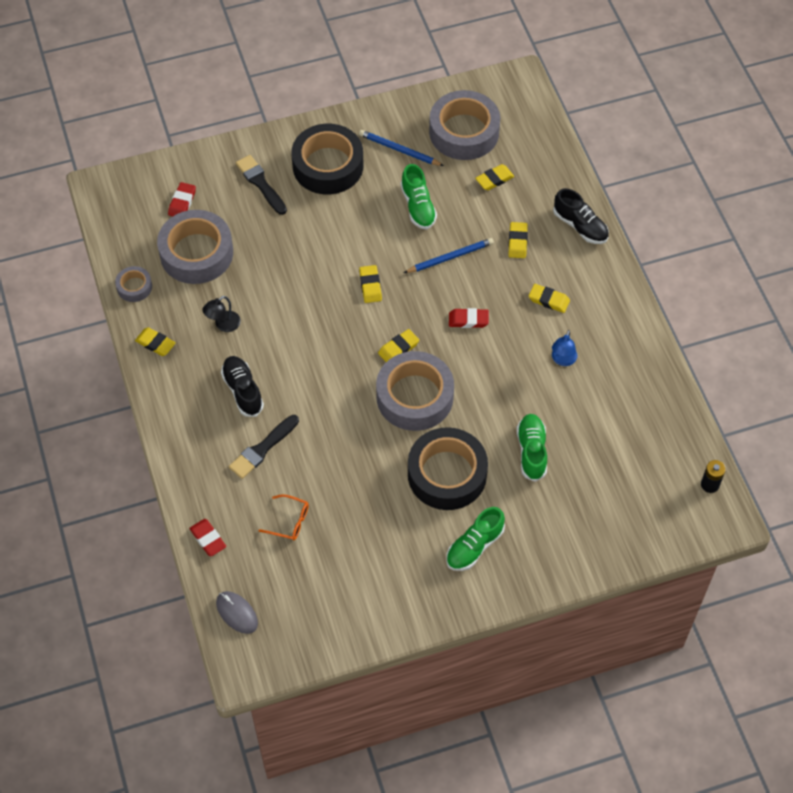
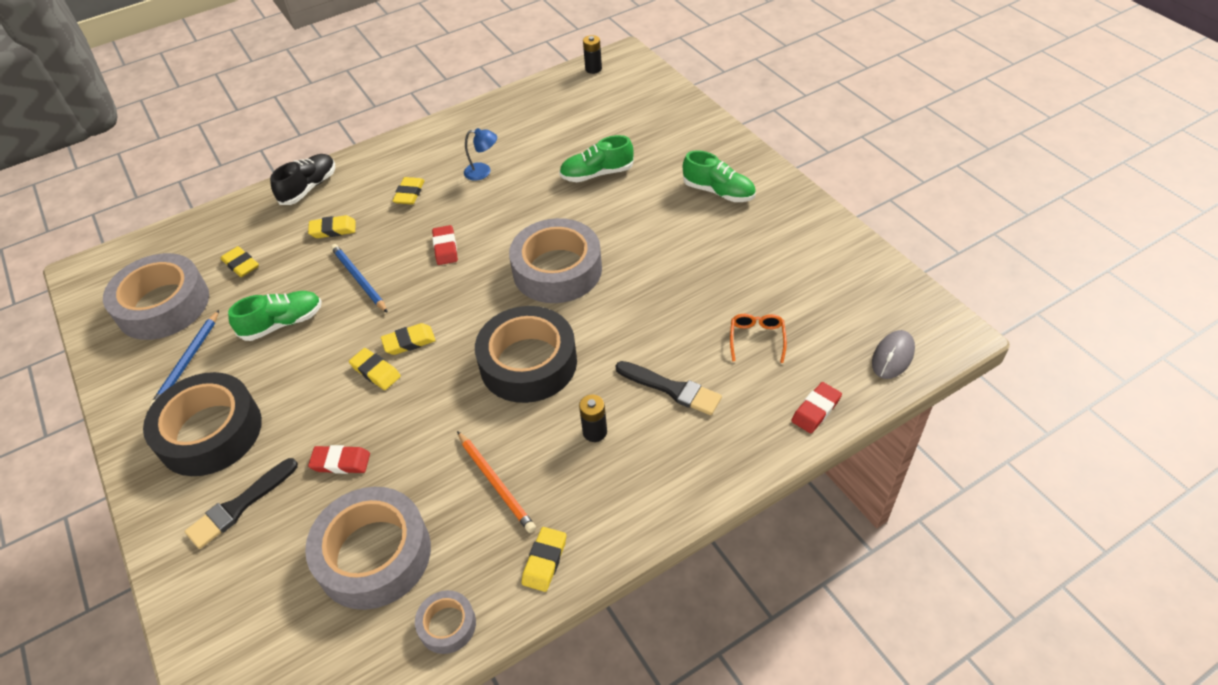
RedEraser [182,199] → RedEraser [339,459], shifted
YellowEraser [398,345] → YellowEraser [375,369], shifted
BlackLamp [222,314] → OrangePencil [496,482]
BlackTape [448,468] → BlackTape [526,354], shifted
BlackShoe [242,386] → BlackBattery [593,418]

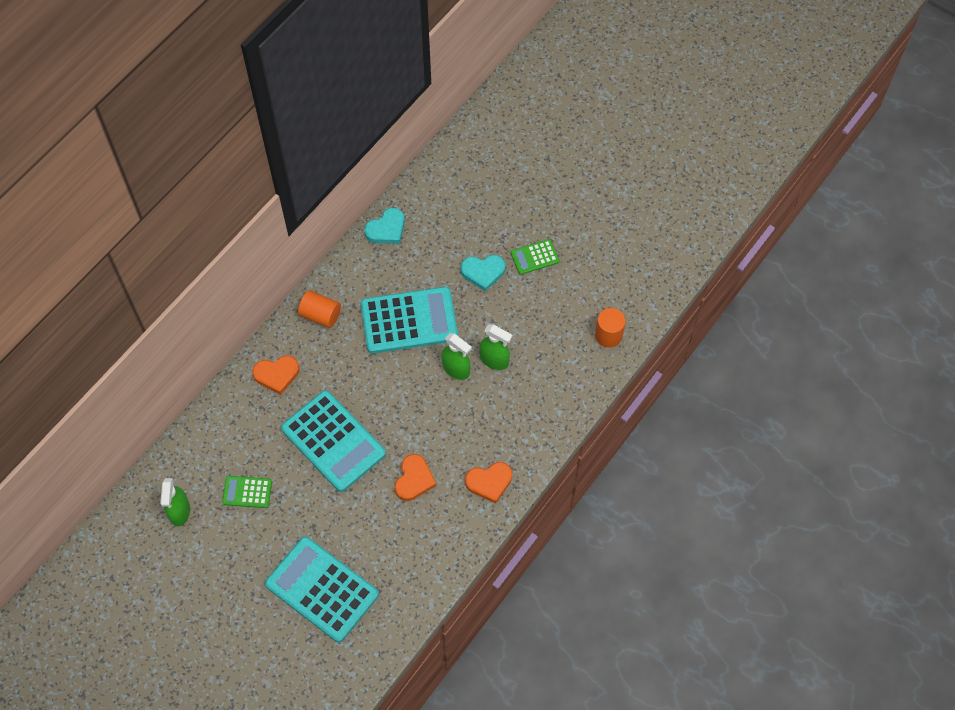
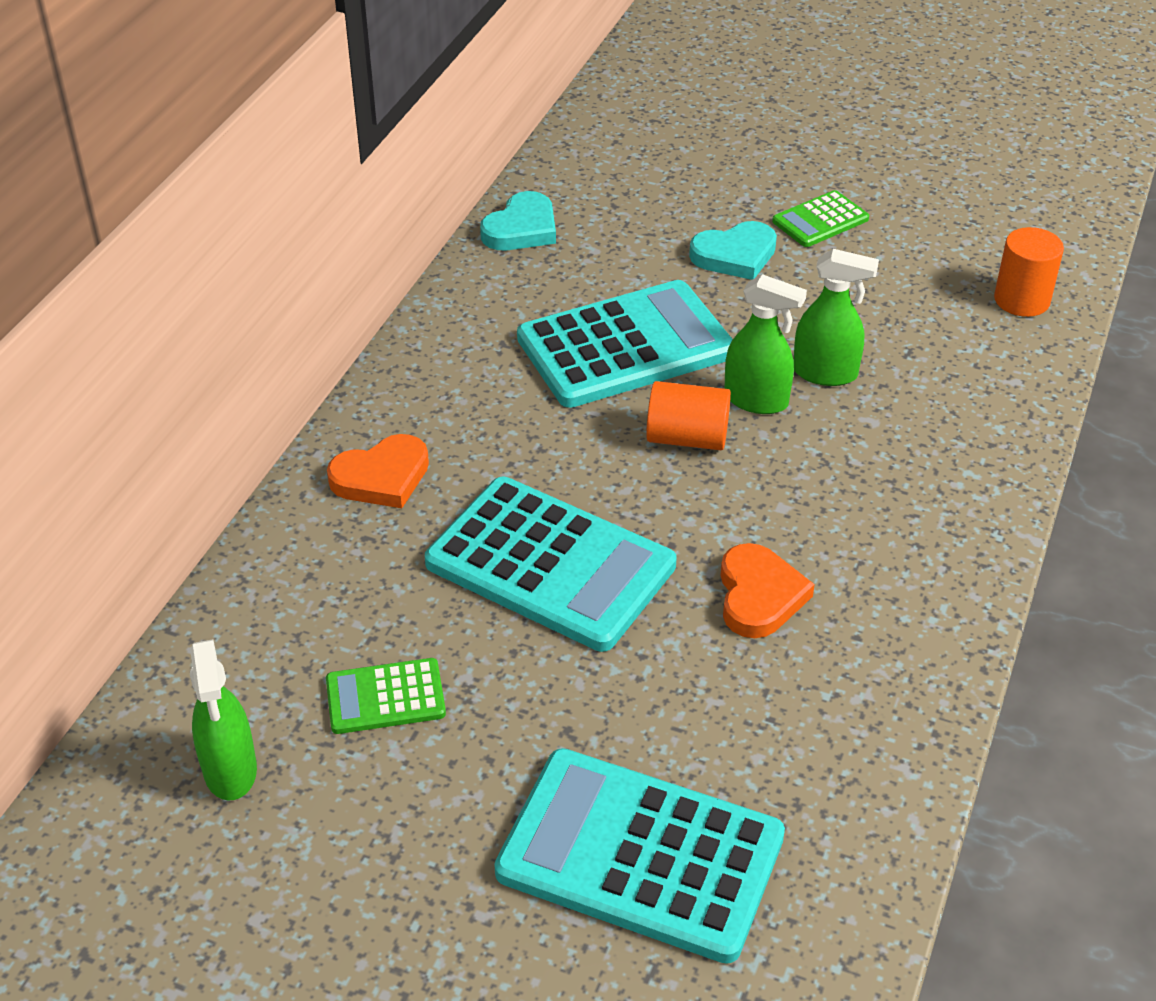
OrangeCylinder [319,309] → OrangeCylinder [688,415], shifted
OrangeHeart [488,483] → -

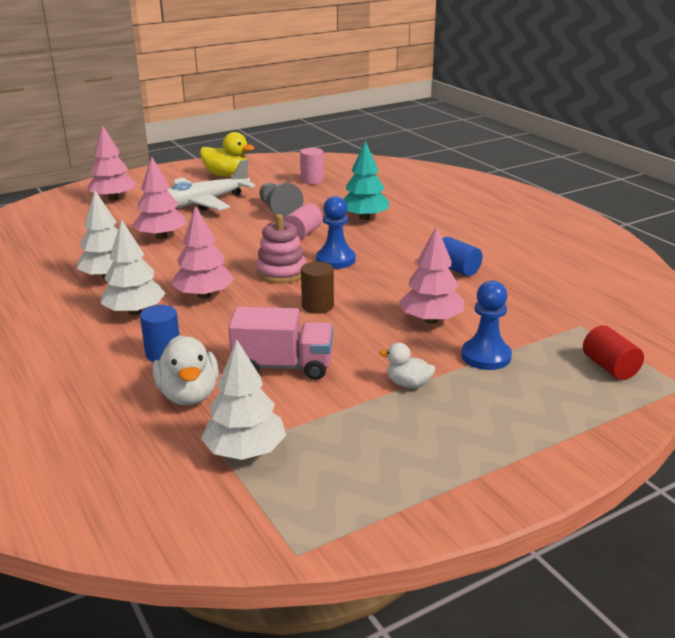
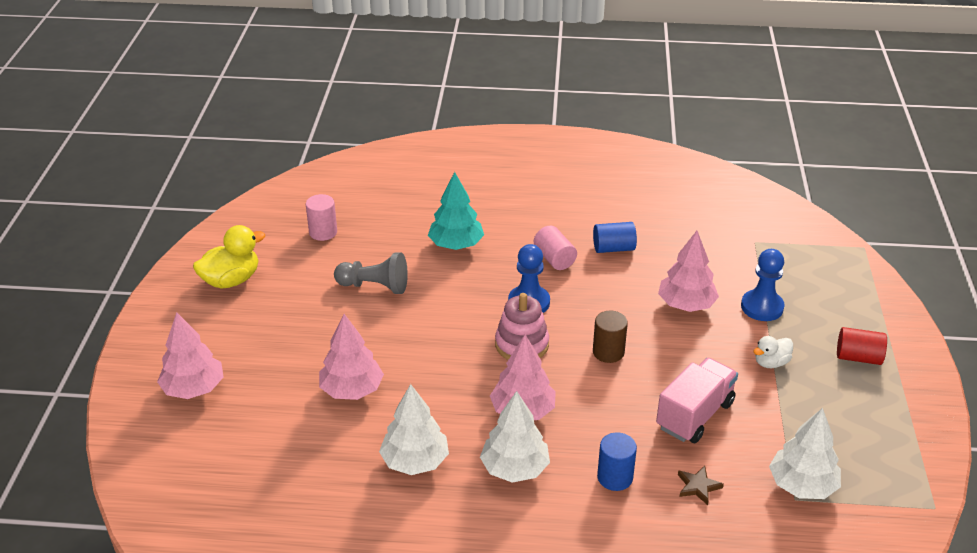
PinkCylinder [303,221] → PinkCylinder [555,248], shifted
WhiteDuck [186,370] → BrownStar [701,485]
RedCylinder [613,352] → RedCylinder [862,346], shifted
WhitePlane [211,185] → -

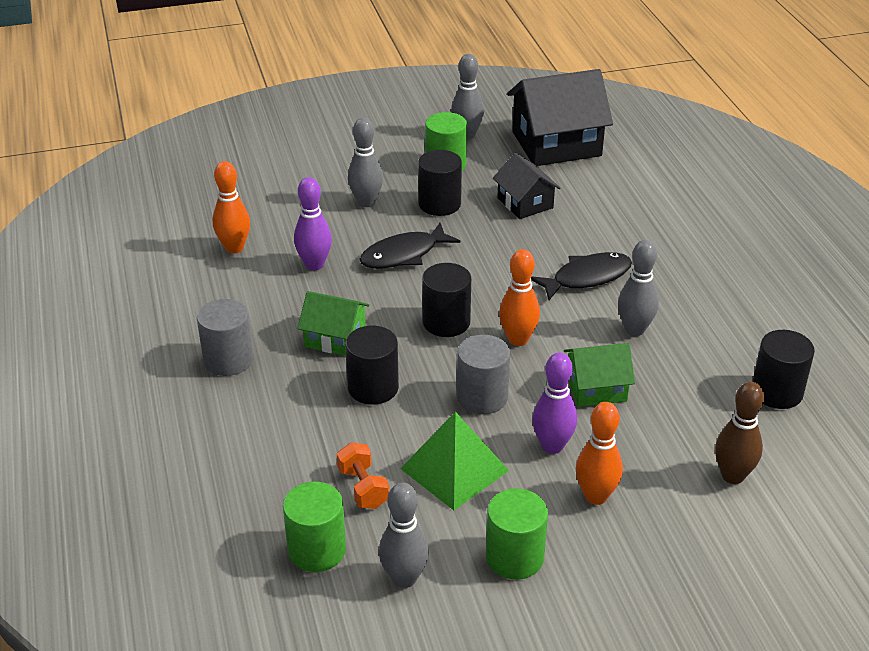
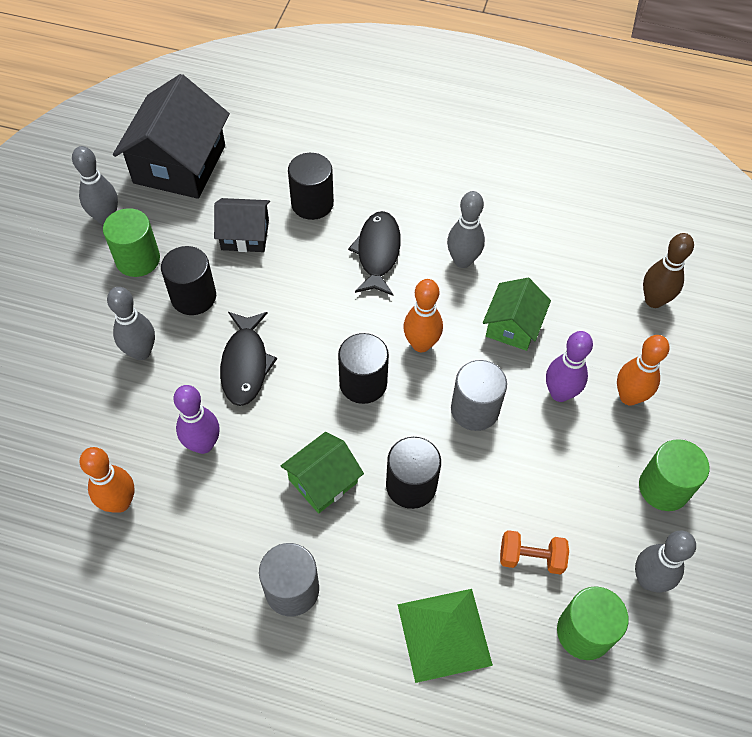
BlackCylinder [783,369] → BlackCylinder [311,186], shifted
GreenPyramid [454,461] → GreenPyramid [445,636], shifted

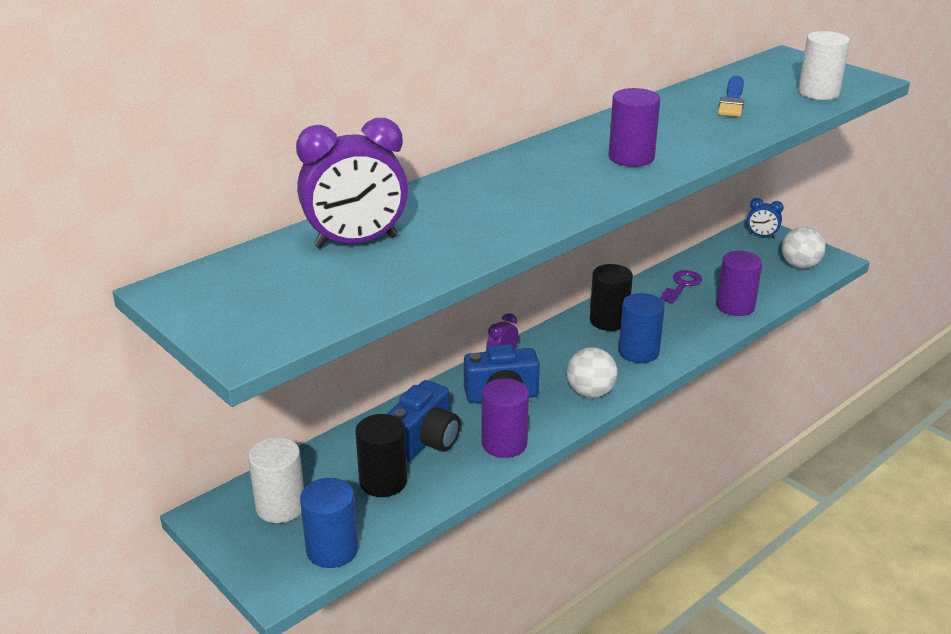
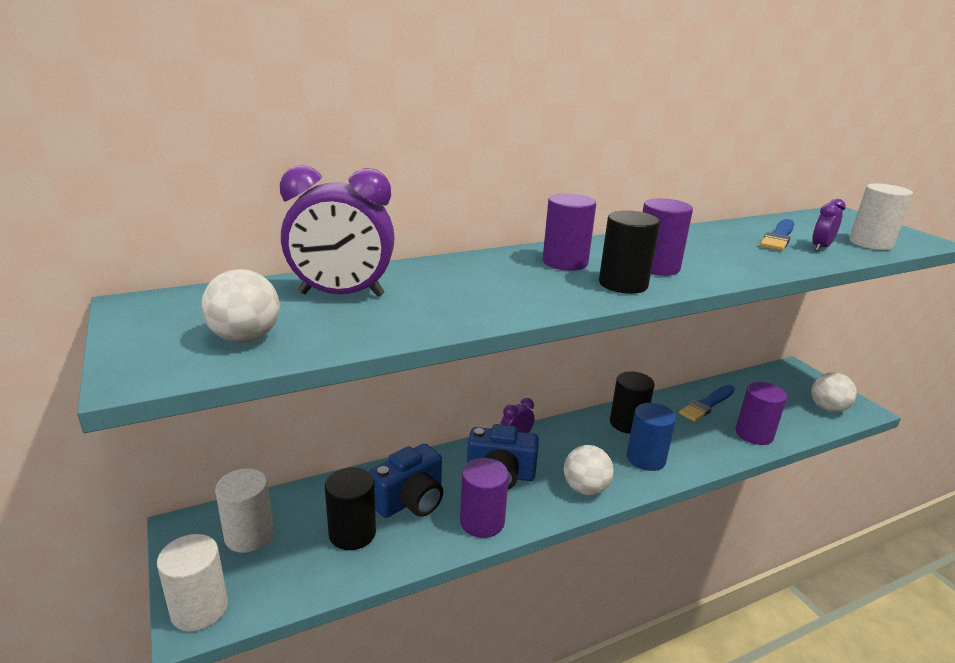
- → WhiteCylinder [192,583]
- → WhiteBall [240,306]
- → PurpleCylinder [569,232]
- → BlackCylinder [629,252]
PurpleKey [681,286] → BlueBrush [707,403]
- → PurpleClock [829,225]
BlueCylinder [329,523] → -
BlueClock [765,218] → -

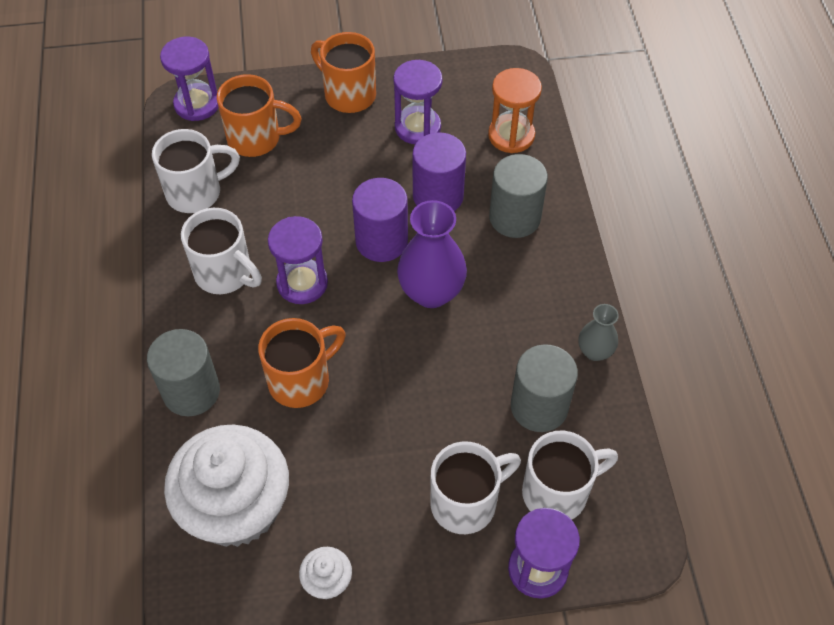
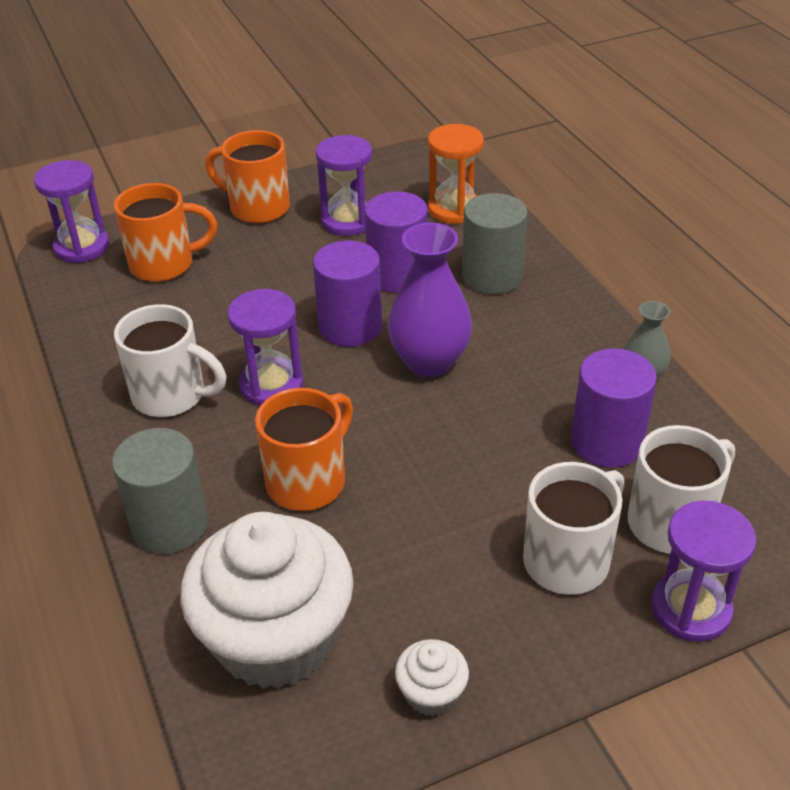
GreyCylinder [544,388] → PurpleCylinder [614,408]
WhiteMug [196,171] → -

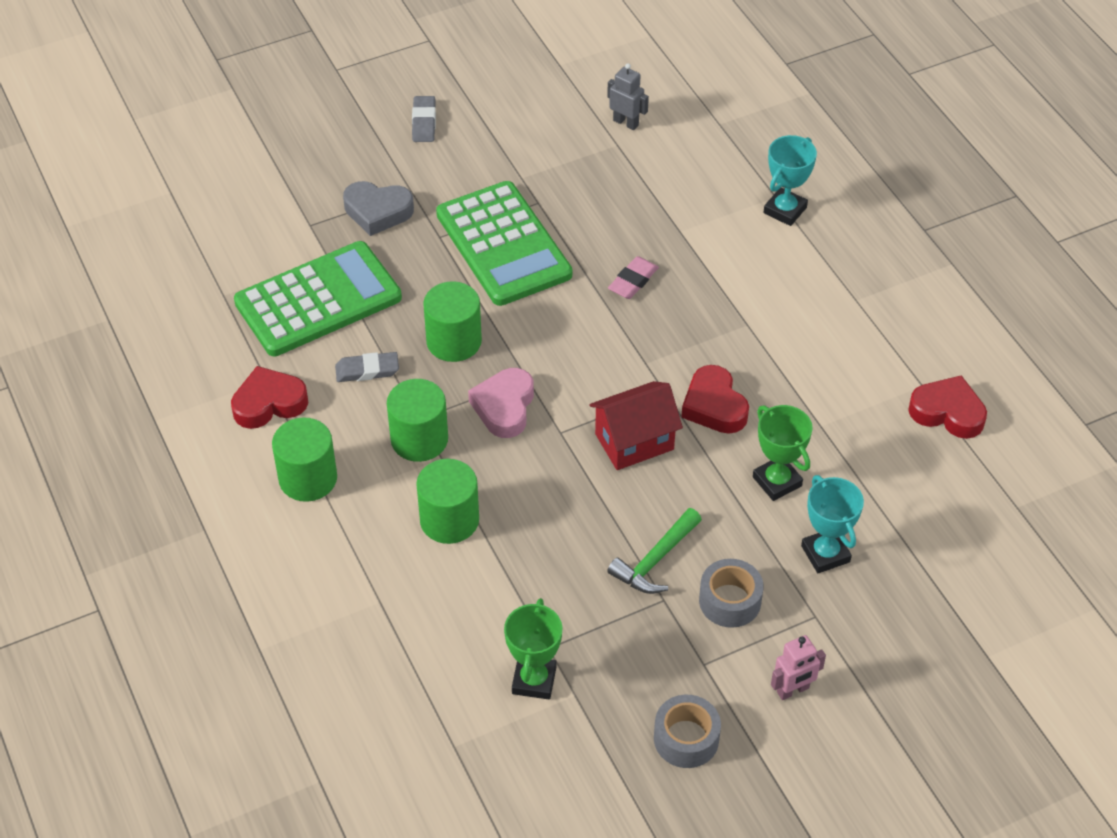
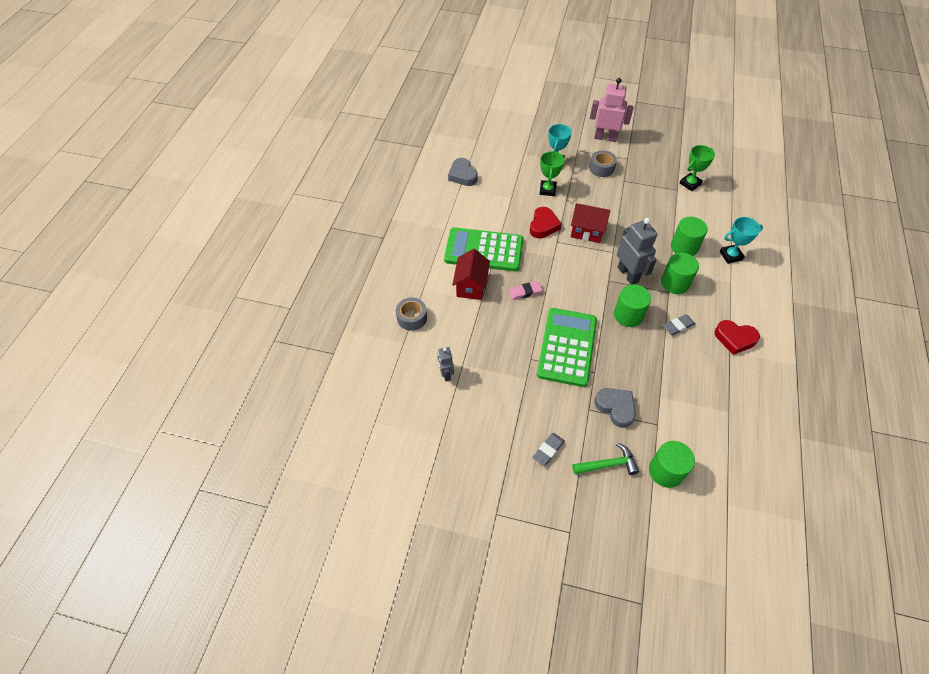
GreyTape [687,731] → GreyTape [411,314], shifted
GreenCalculator [318,298] → GreenCalculator [483,249], shifted
RedHeart [947,407] → GreyHeart [463,172]
- → RedHouse [471,274]
GreenHammer [654,551] → GreenHammer [605,458], shifted
PinkRobot [798,667] → PinkRobot [612,110], x1.82
PinkHeart [501,403] → GreyRobot [637,251]
GreenCylinder [304,459] → GreenCylinder [672,464], shifted
GreyEraser [367,367] → GreyEraser [679,325], 60 degrees counterclockwise
TurquoiseTrophy [790,180] → TurquoiseTrophy [741,240], shifted

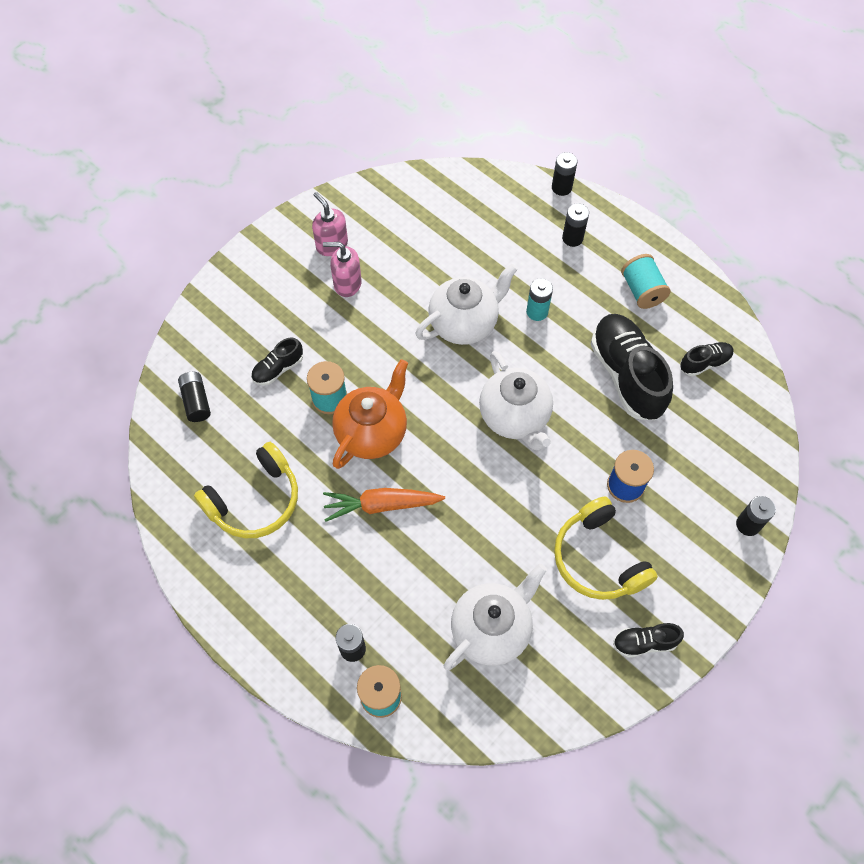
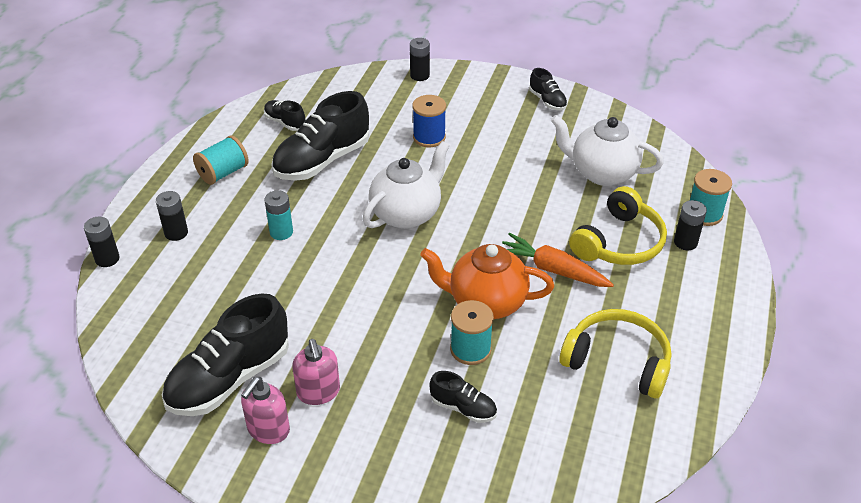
- → BlackShoe [225,354]
OrangeCarrot [384,505] → OrangeCarrot [558,260], 150 degrees clockwise
YellowHeadphones [606,548] → YellowHeadphones [618,225], shifted
BlackBattery [194,397] → -
WhiteTeapot [466,304] → -

